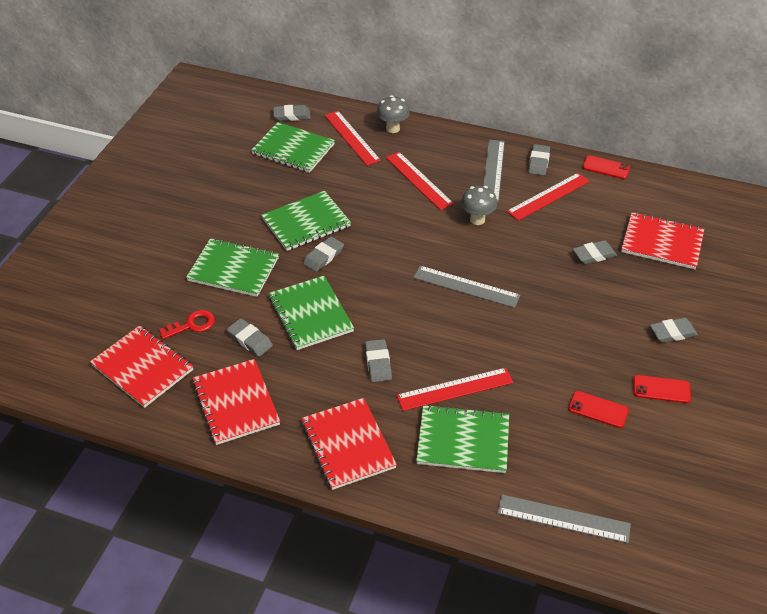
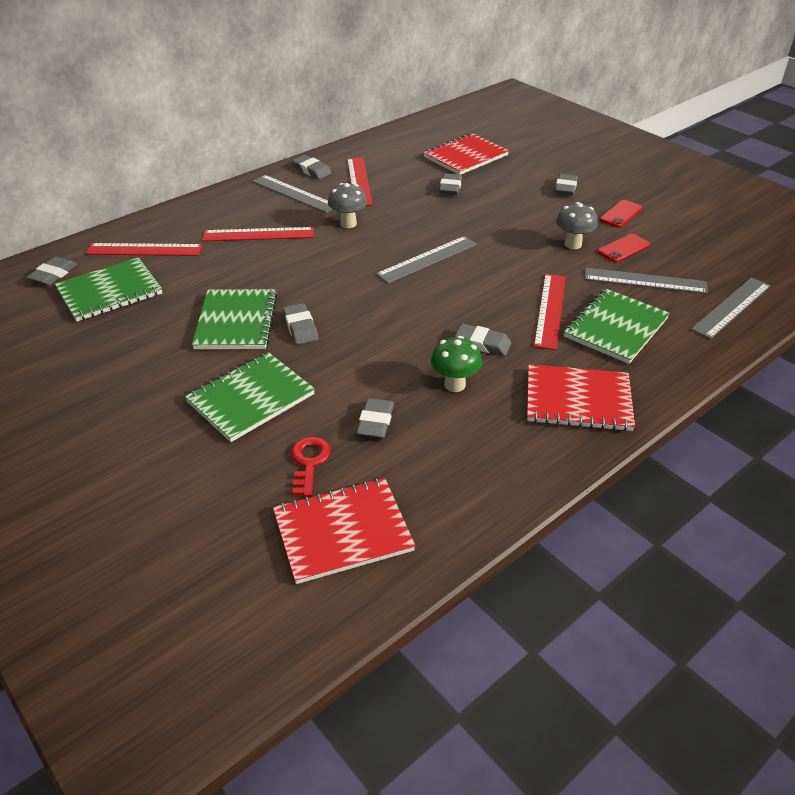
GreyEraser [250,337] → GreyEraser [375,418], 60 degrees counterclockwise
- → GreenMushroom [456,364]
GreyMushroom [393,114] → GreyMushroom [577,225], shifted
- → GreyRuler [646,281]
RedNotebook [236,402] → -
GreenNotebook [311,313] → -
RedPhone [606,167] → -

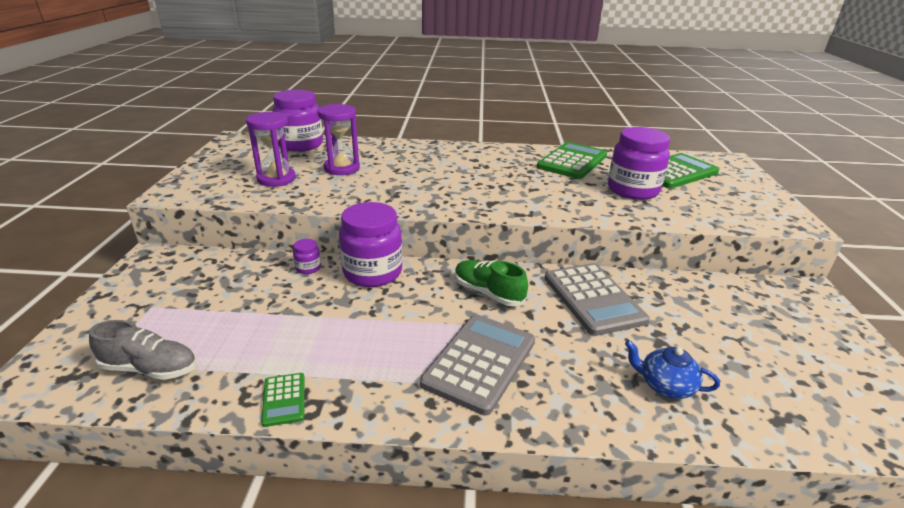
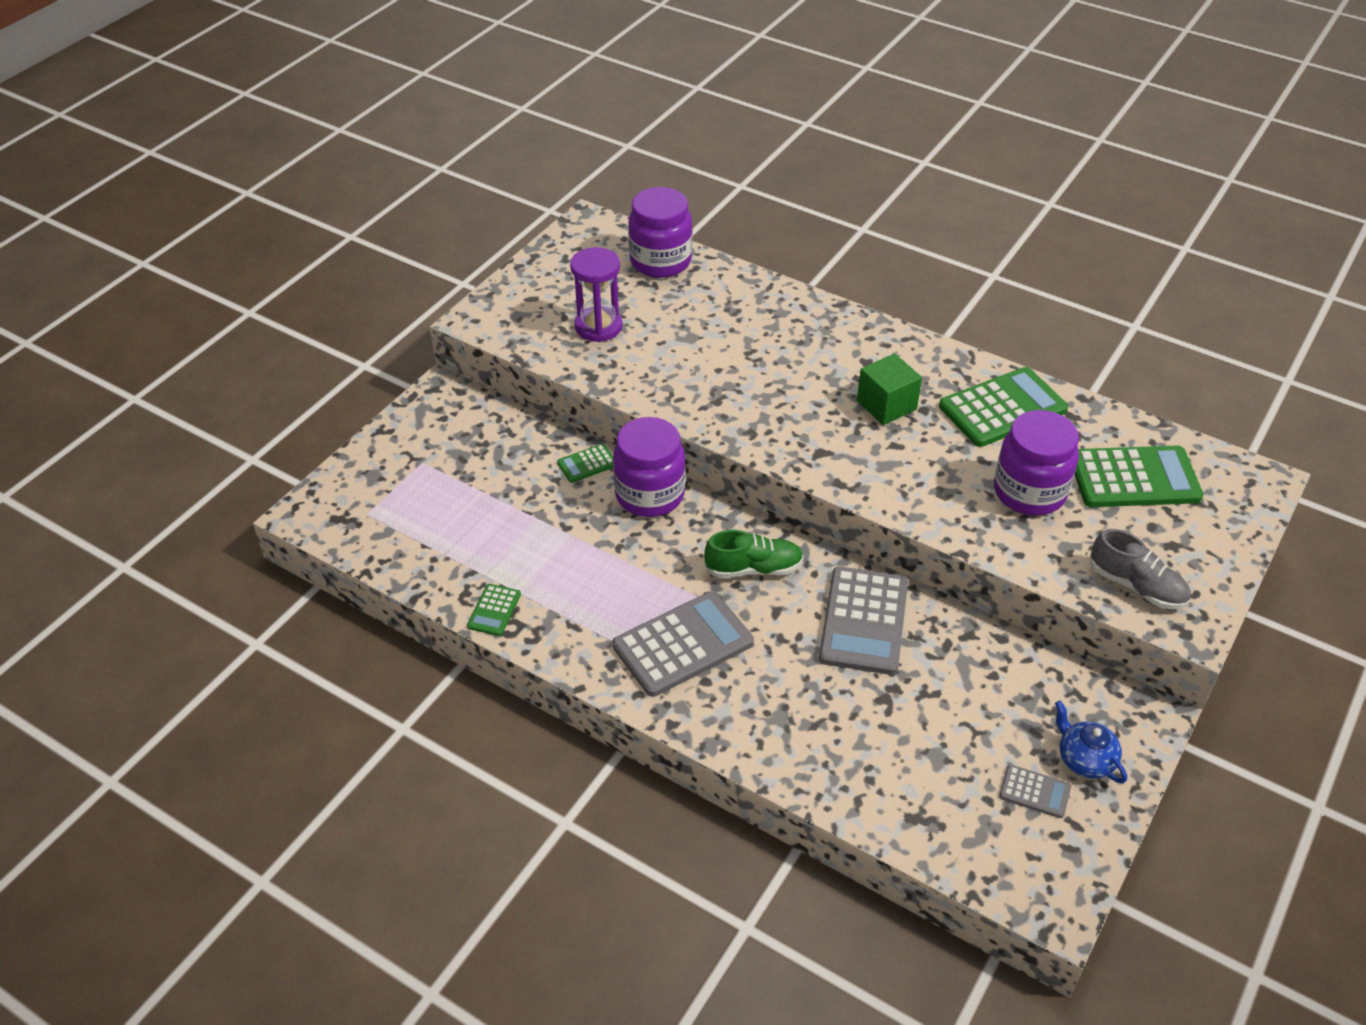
PurpleJar [307,256] → GreenCalculator [585,463]
GreenShoe [491,283] → GreenShoe [754,554], 105 degrees clockwise
- → GreenCube [889,389]
- → GreyCalculator [1035,791]
BlueTeapot [672,369] → BlueTeapot [1091,742], shifted
GreyShoe [143,350] → GreyShoe [1140,569], shifted
PurpleHourglass [338,139] → -

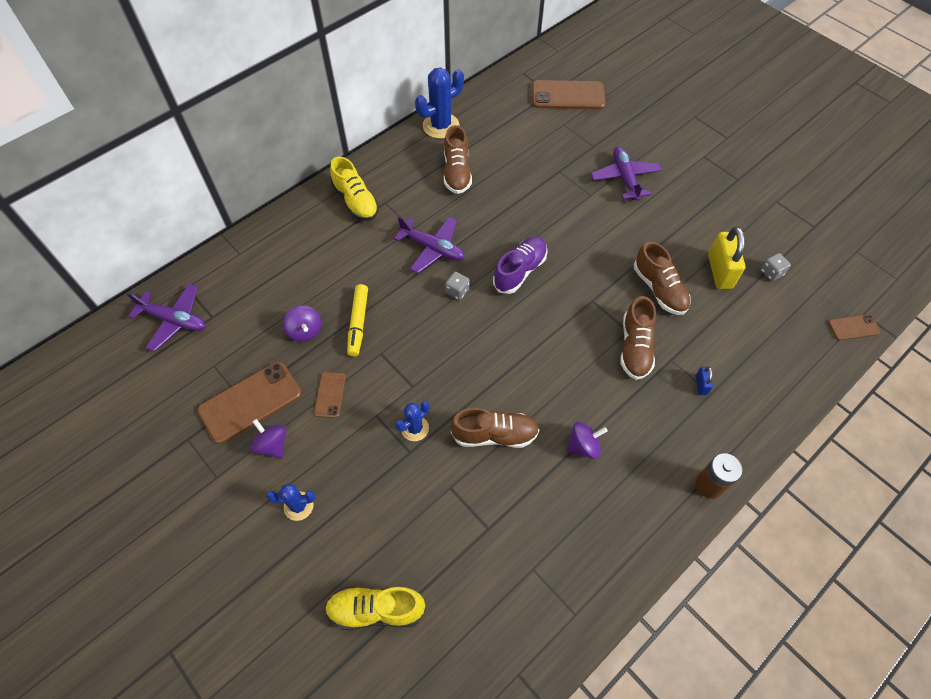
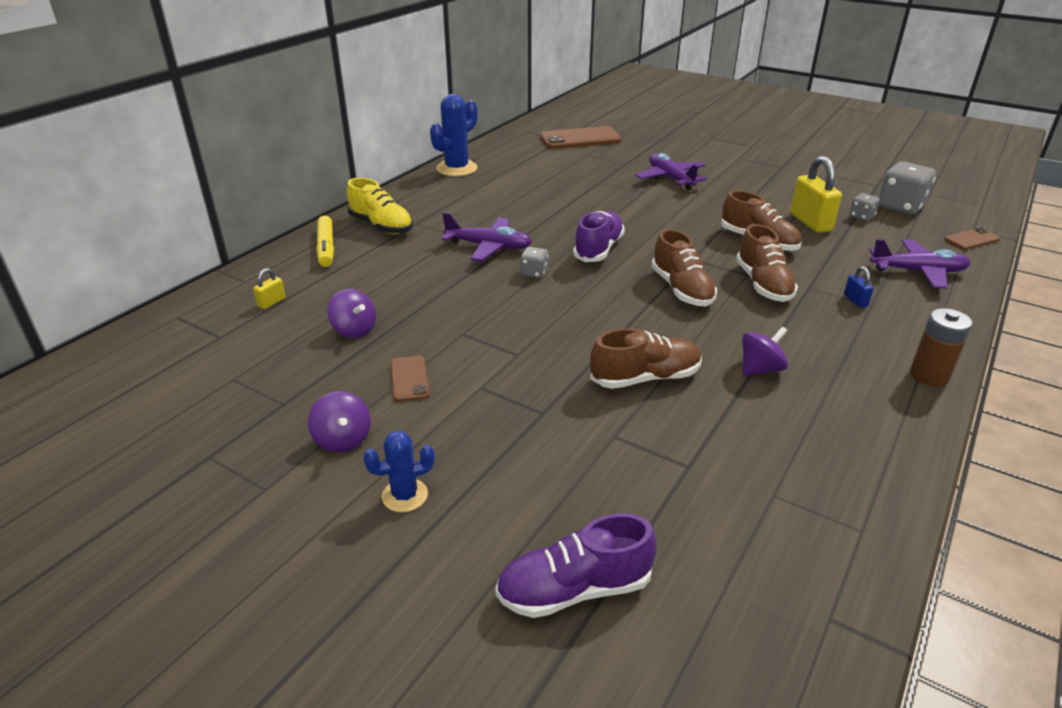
- → YellowPadlock [269,288]
PurpleSpinningTop [268,438] → PurpleSpinningTop [339,421], 150 degrees counterclockwise
YellowMarker [357,320] → YellowMarker [325,241], shifted
YellowShoe [375,608] → PurpleShoe [576,565]
BrownShoe [458,159] → BrownShoe [684,267], shifted
PurplePlane [166,317] → PurplePlane [920,264], shifted
- → GreyDice [907,188]
BrownPhone [249,402] → -
BlueCactus [412,421] → -

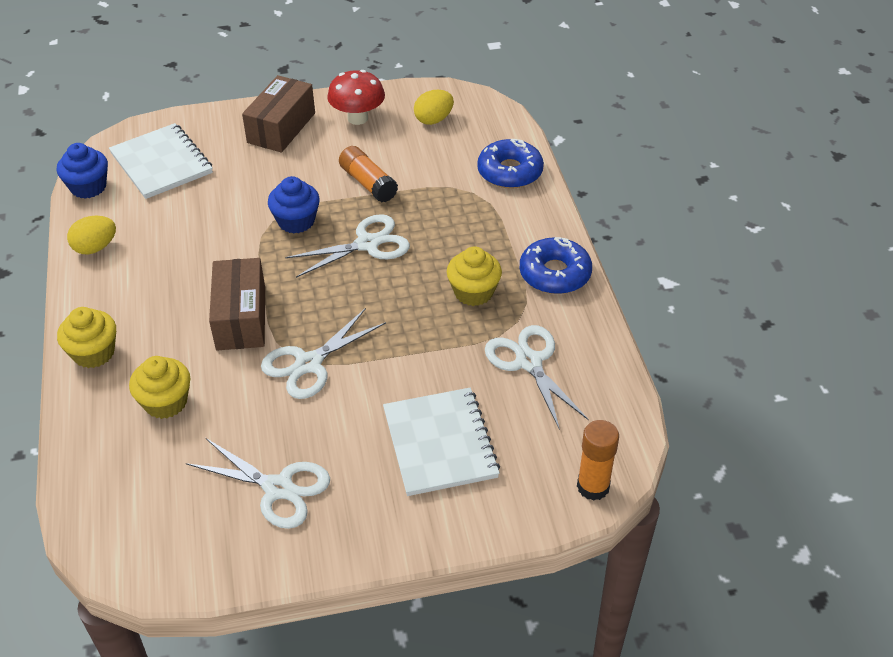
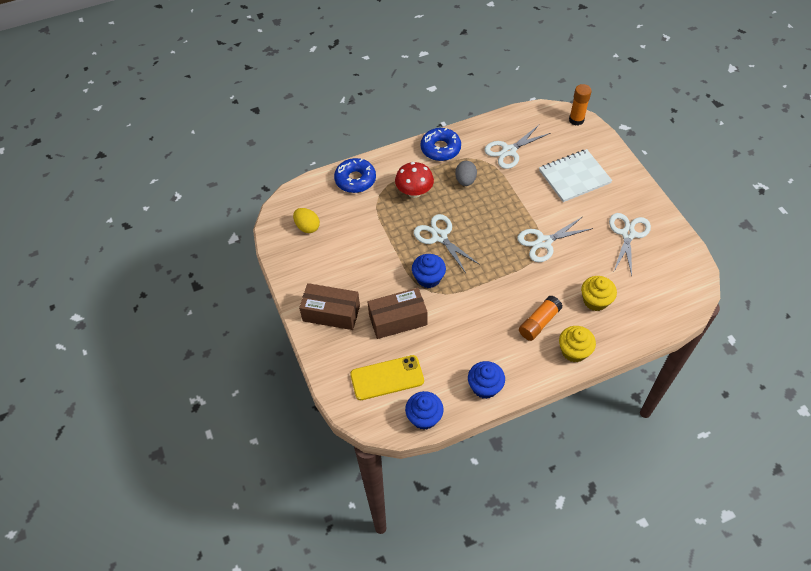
WhiteNotebook [161,161] → YellowPhone [387,377]
BrownBox [237,304] → BrownBox [397,313], shifted
RedMushroom [356,97] → RedMushroom [414,180], shifted
YellowCupcake [474,276] → GreyEgg [466,173]
YellowEgg [91,235] → BlueCupcake [486,380]
WhiteScissors [323,353] → WhiteScissors [555,239], 120 degrees clockwise
OrangeGlueStick [368,174] → OrangeGlueStick [540,318], shifted

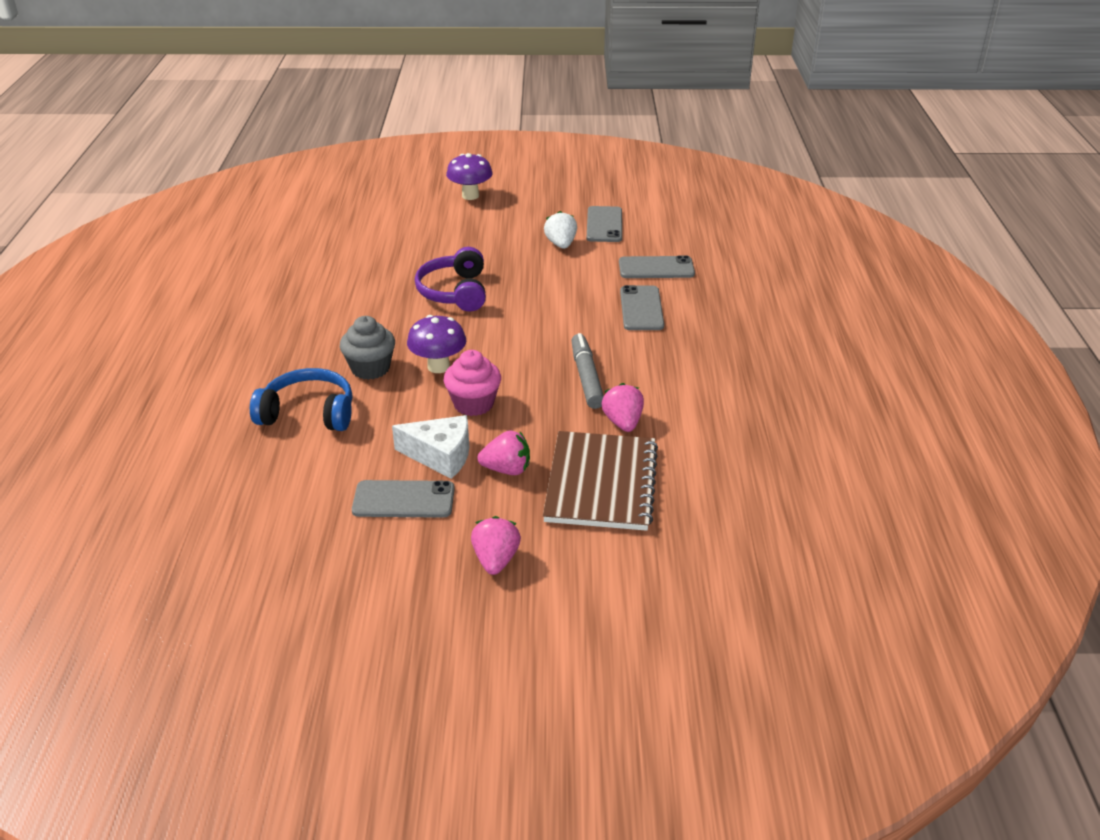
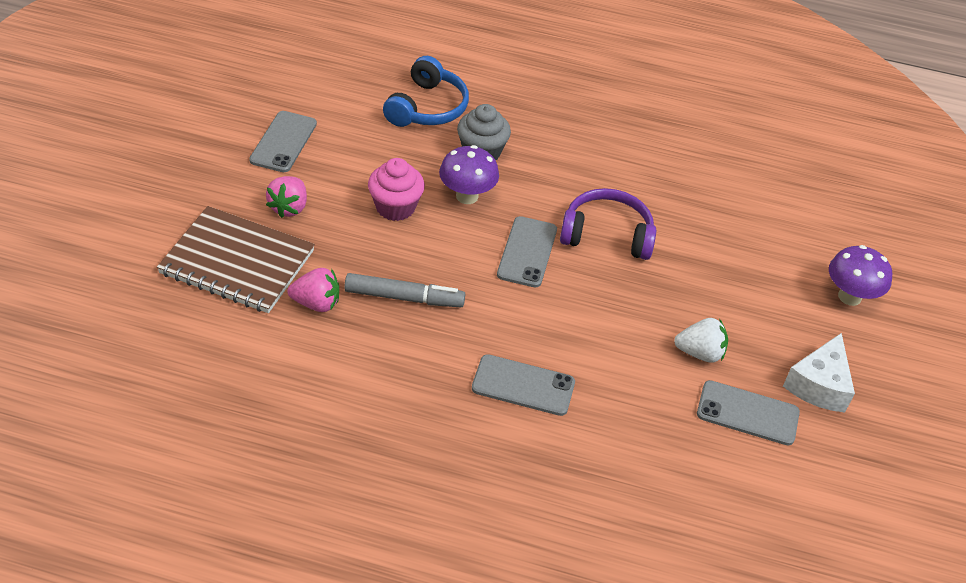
GreyPhone [657,266] → GreyPhone [527,251], shifted
WhiteCheese [430,447] → WhiteCheese [819,373], shifted
PinkStrawberry [496,545] → -

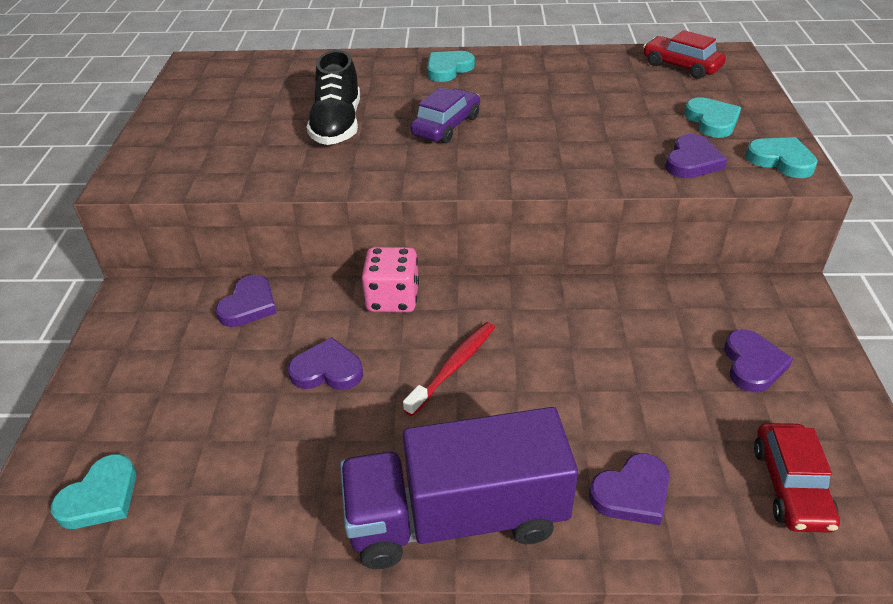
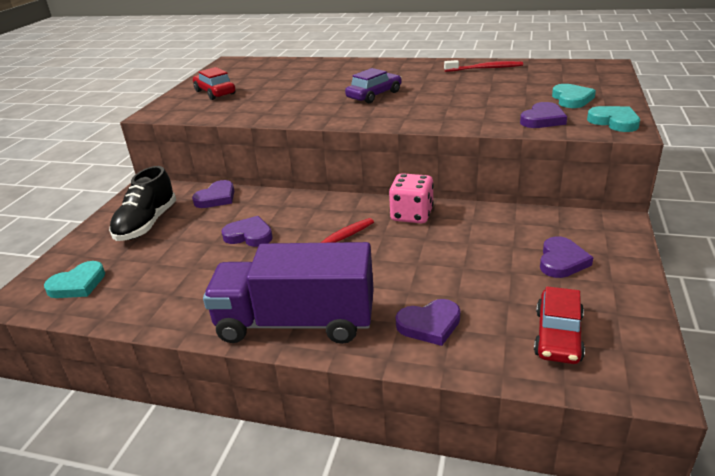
BlackShoe [333,97] → BlackShoe [142,203], shifted
RedCar [684,54] → RedCar [214,83], shifted
PinkDice [390,280] → PinkDice [411,198], shifted
- → RedToothbrush [483,66]
TurquoiseHeart [451,66] → -

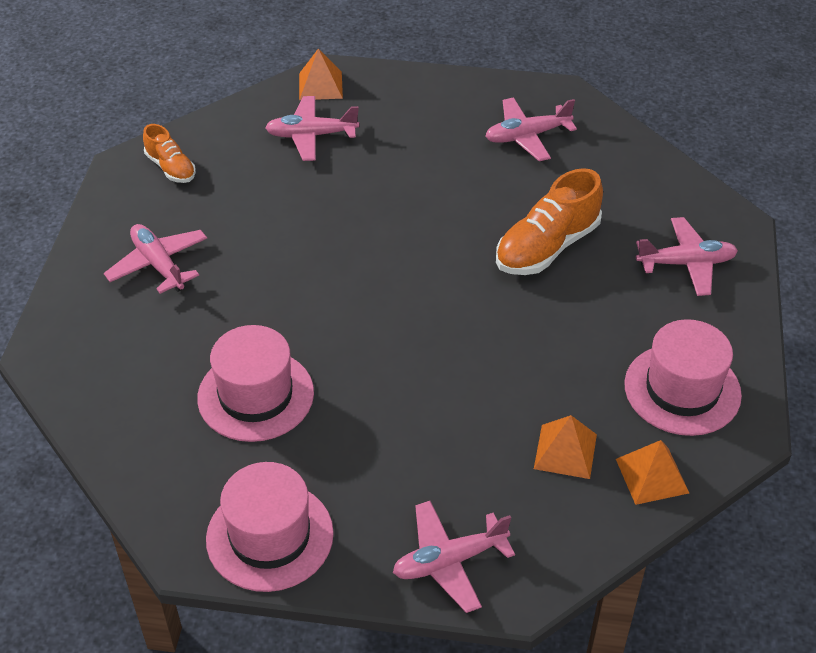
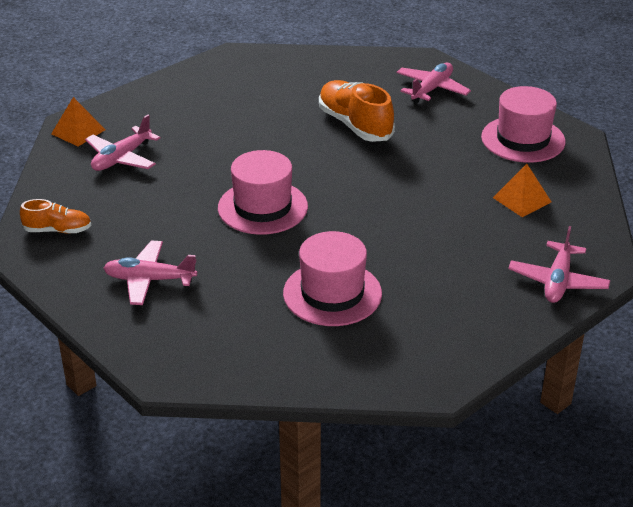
PinkHat [270,527] → PinkHat [263,192], shifted
OrangeShoe [549,221] → OrangeShoe [357,111], 150 degrees clockwise
PinkPlane [531,129] → -
OrangePyramid [652,472] → -

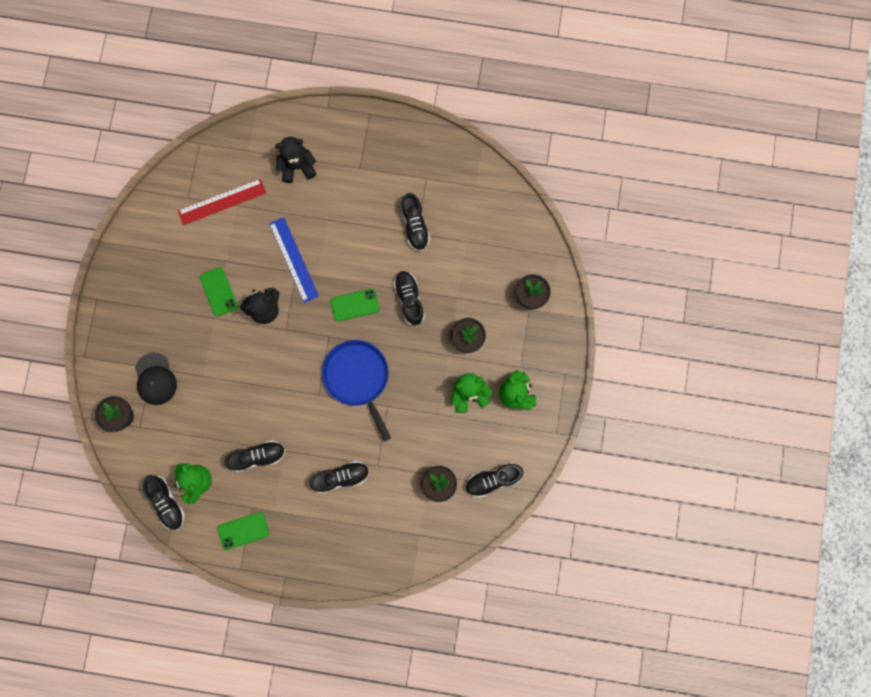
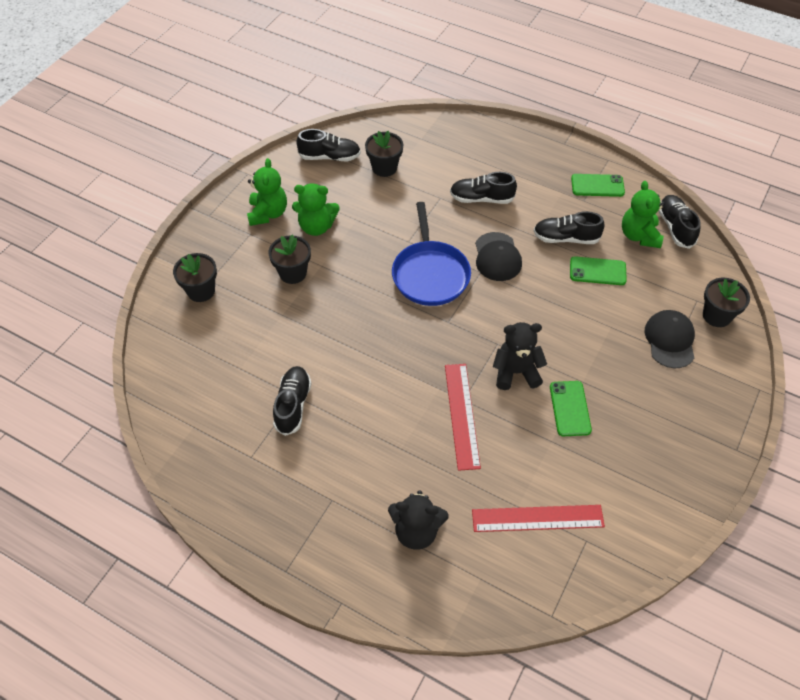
BlueRuler [294,260] → RedRuler [463,417]
- → BlackCap [498,256]
GreenPhone [355,305] → GreenPhone [598,270], shifted
BlackShoe [409,298] → -

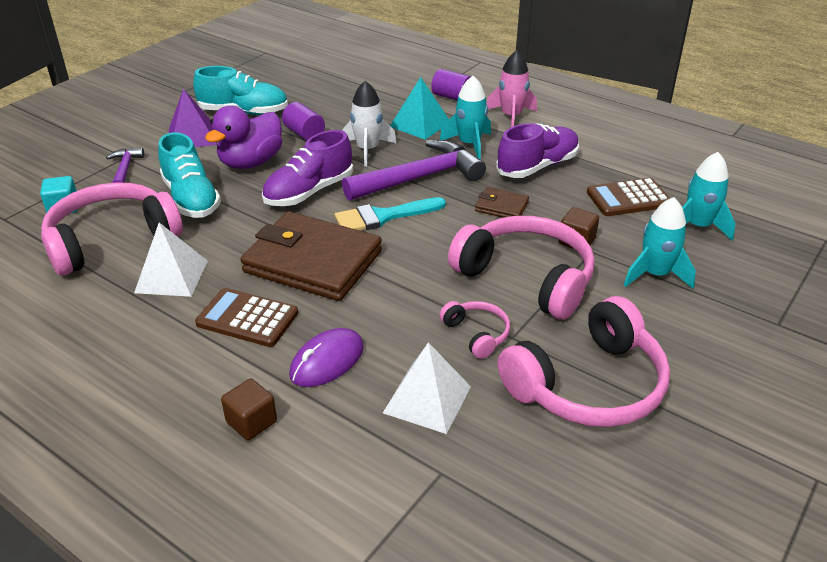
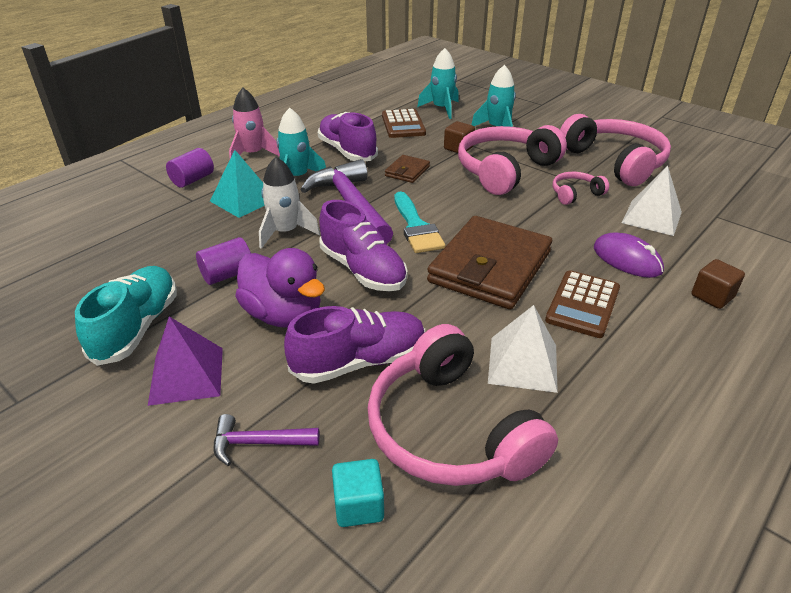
TurquoiseShoe [189,175] → PurpleShoe [354,345]

